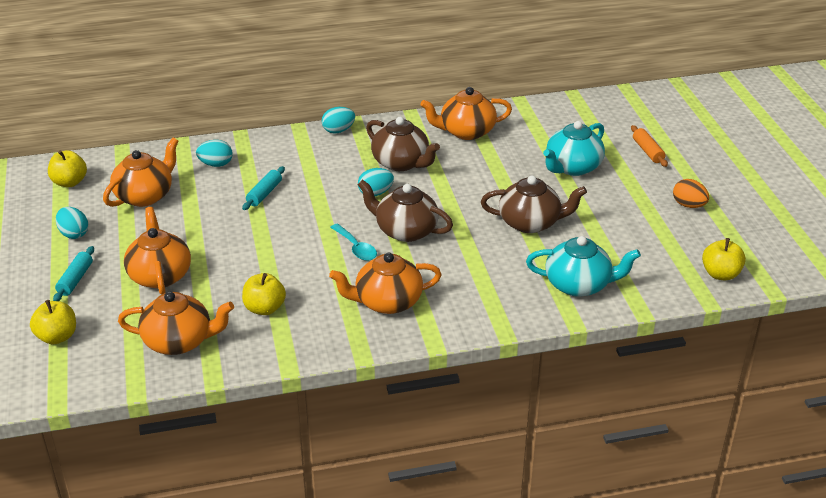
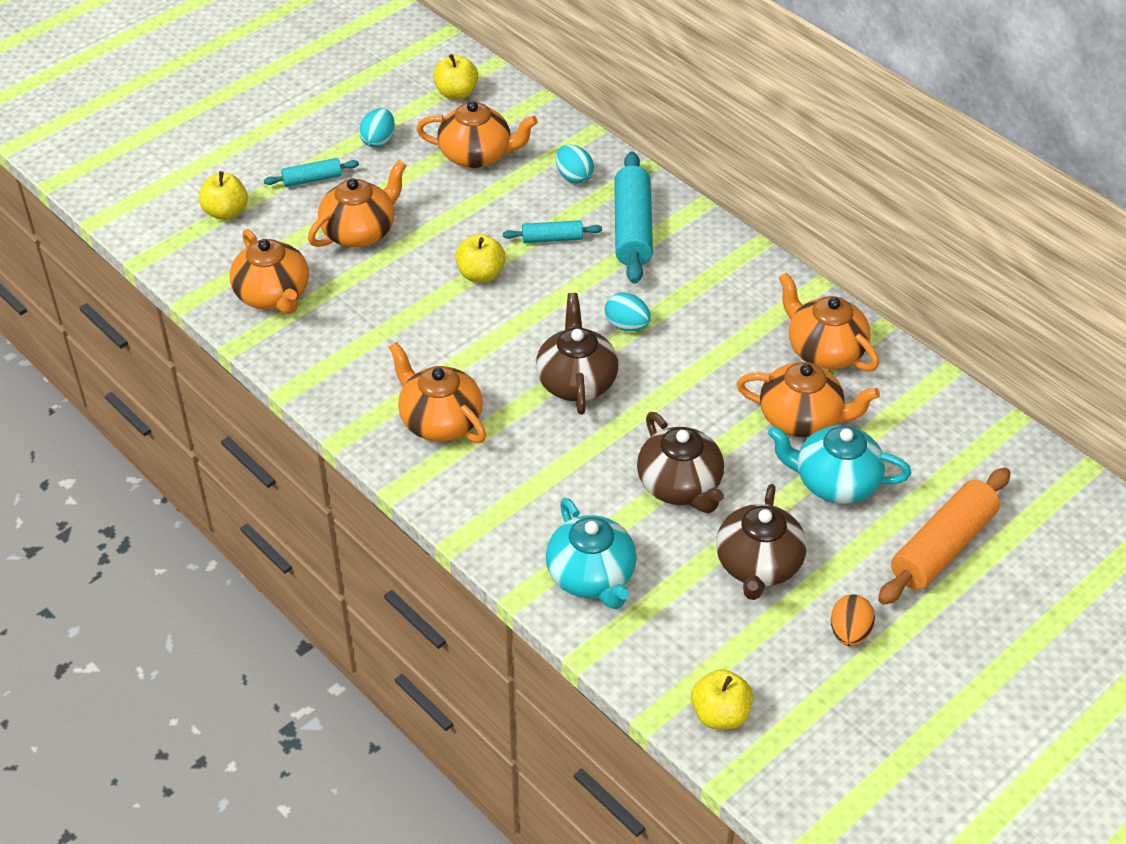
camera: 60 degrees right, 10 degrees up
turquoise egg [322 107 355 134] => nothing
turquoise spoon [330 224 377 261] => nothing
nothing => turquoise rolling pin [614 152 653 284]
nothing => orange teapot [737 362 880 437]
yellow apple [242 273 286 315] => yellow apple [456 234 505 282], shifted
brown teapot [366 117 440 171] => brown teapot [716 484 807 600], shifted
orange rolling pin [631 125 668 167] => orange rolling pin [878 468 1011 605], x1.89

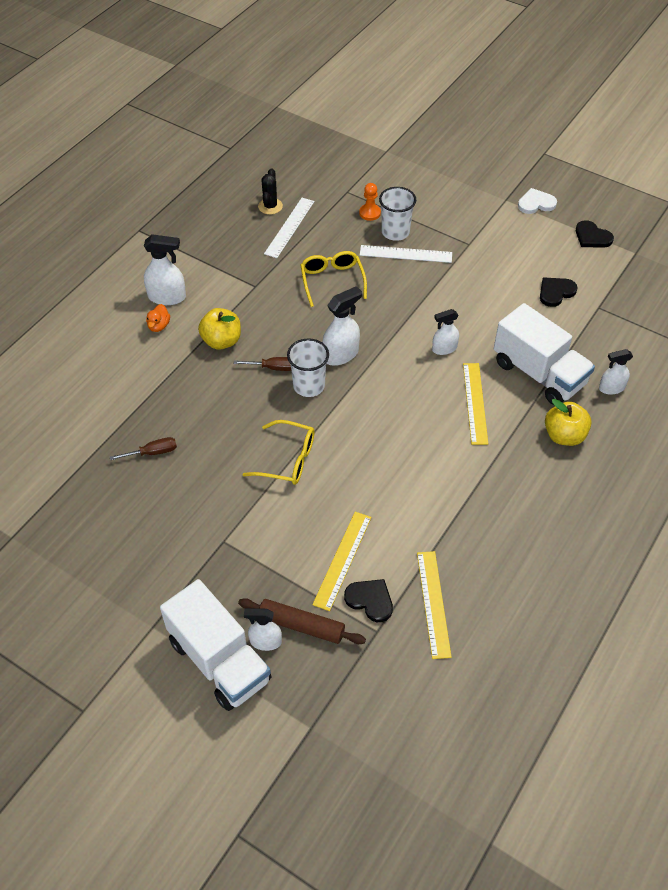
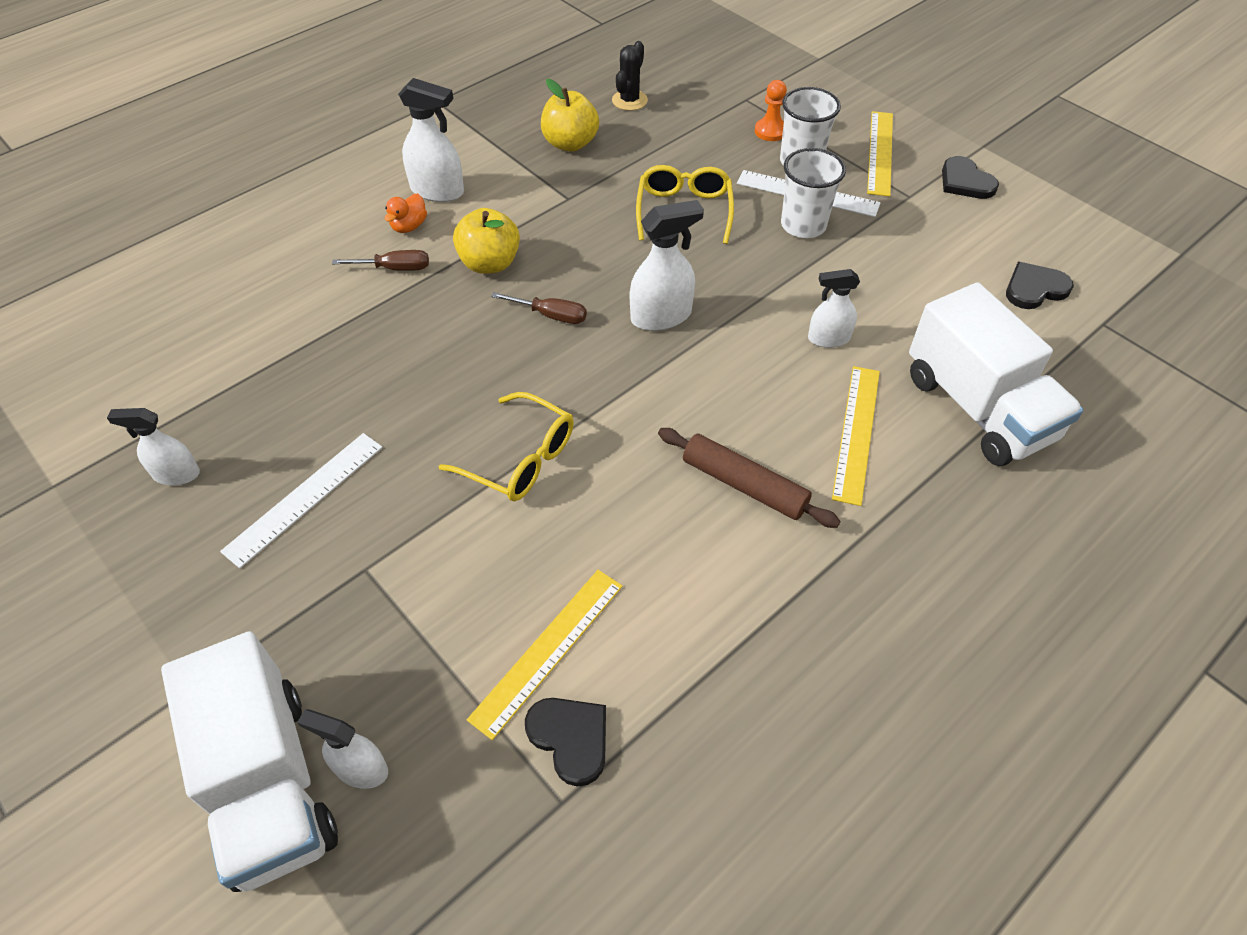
camera: 15 degrees right, 0 degrees up
white heart [518 188 557 214] => nothing
brown screwdriver [110 437 177 460] => brown screwdriver [332 250 429 271], shifted
brown rolling pin [238 598 366 644] => brown rolling pin [658 428 841 528], shifted
white ruler [264 198 314 258] => white ruler [220 433 383 568], shifted
white cup [287 338 329 397] => white cup [781 148 846 238], shifted
yellow ruler [417 551 452 659] => yellow ruler [867 111 893 197], shifted
yellow apple [545 399 592 446] => yellow apple [541 79 599 152], shifted
black heart [576 220 614 248] => black heart [942 156 999 199], shifted
white spray bottle [599 349 633 395] => white spray bottle [107 408 200 485], shifted

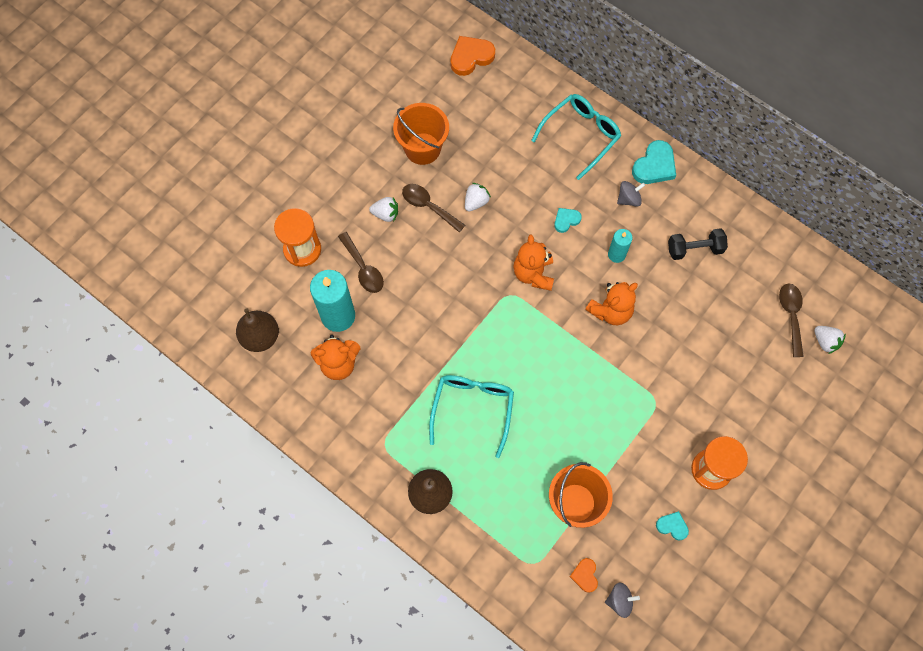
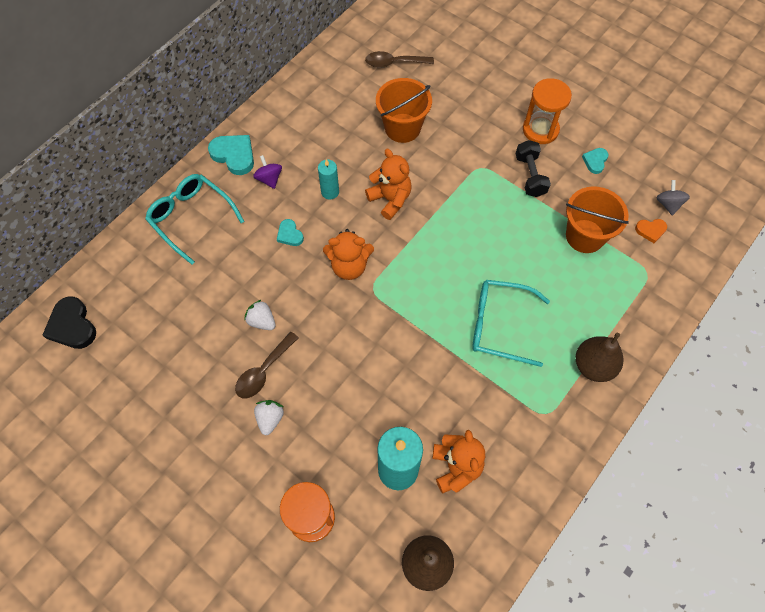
camera: 90 degrees left, 5 degrees down
brown spoon [338 232 384 293] => nothing
white strawberry [814 326 846 354] => nothing
orange bucket [393 103 449 165] => orange bucket [376 78 432 143], shifted
black dumbbell [668 228 728 260] => black dumbbell [515 140 551 197], shifted
orange heart [450 36 495 76] => black heart [43 296 96 349]
grey spinning top [617 181 645 207] => purple spinning top [253 155 282 189]

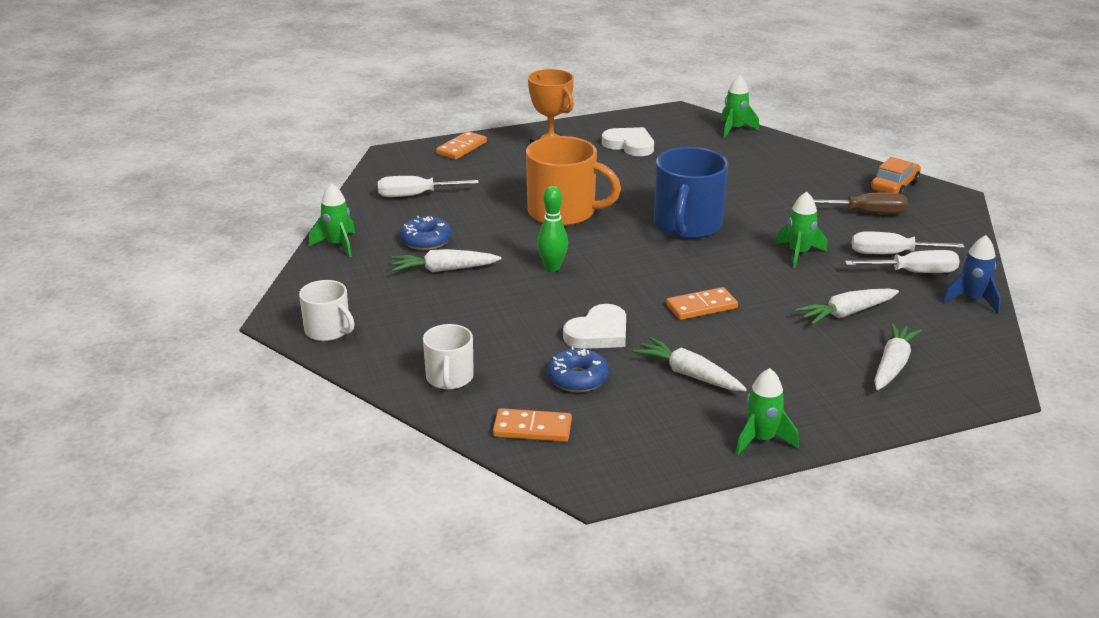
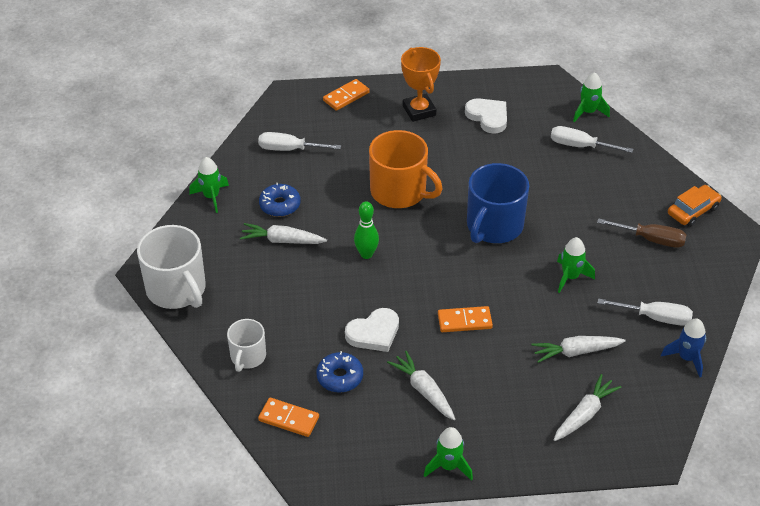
camera: 15 degrees right, 15 degrees up
white screwdriver [852 231 965 254] => white screwdriver [551 126 633 153], shifted
white mug [299 280 355 341] => white mug [137 225 206 309], x1.75

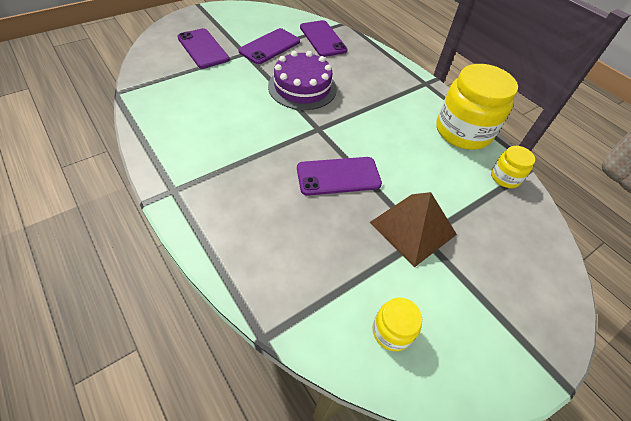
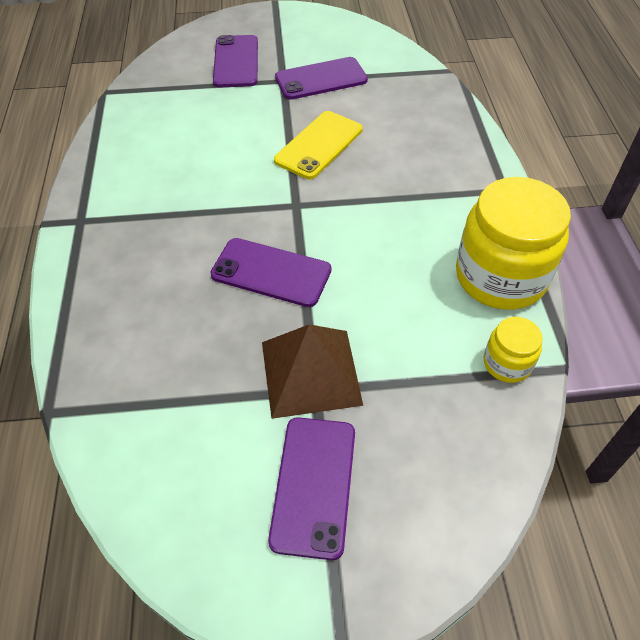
camera: 35 degrees right, 0 degrees up
yellow jar [372 298 422 351] => nothing
purple phone [300 20 348 57] => purple phone [268 417 355 560], shifted
purple cake [268 51 337 110] => yellow phone [274 111 363 179]

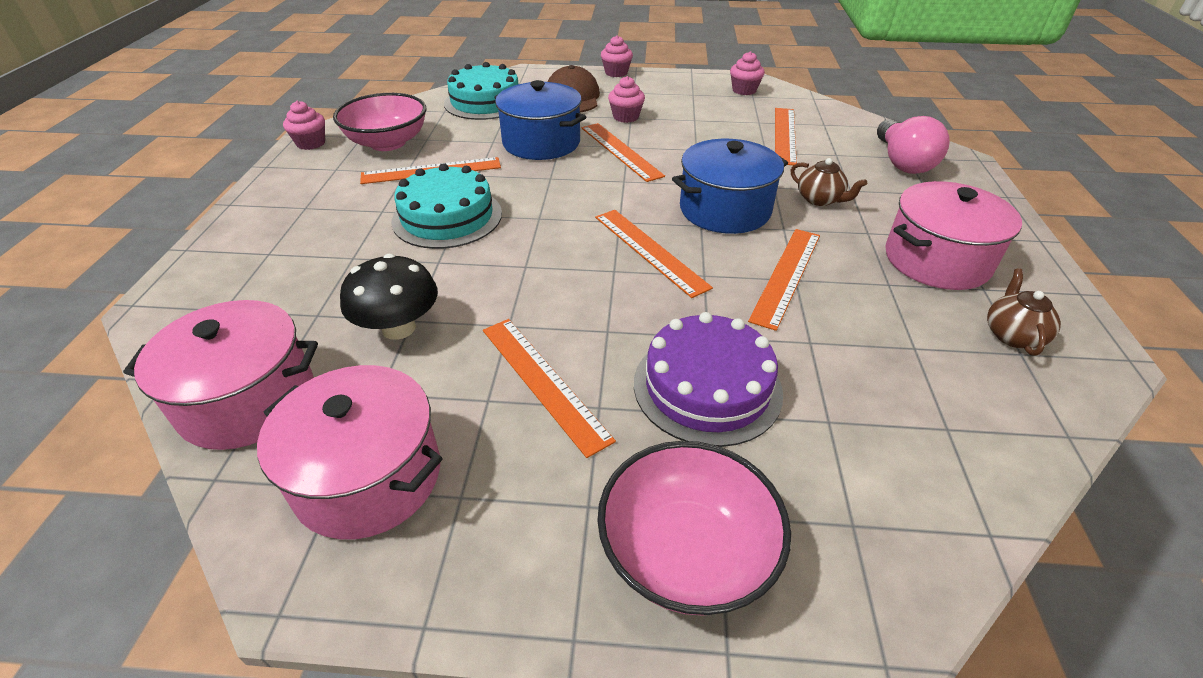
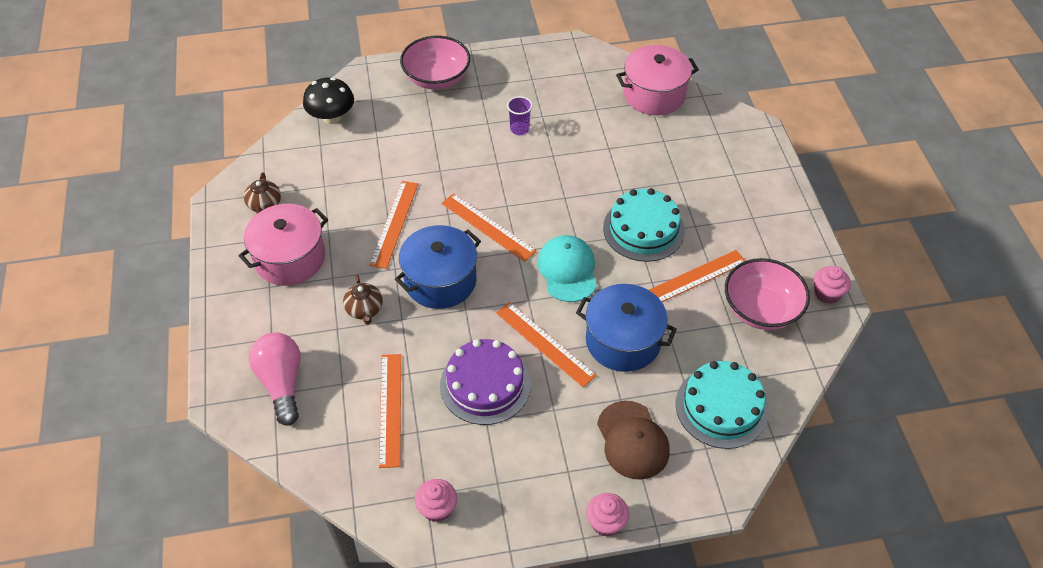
camera: 165 degrees right, 10 degrees up
pink pot [257 365 442 539] => nothing
pink cupcake [608 76 645 123] => nothing
nothing => turquoise cap [538 235 597 302]
black mushroom [340 254 438 340] => black mushroom [303 77 354 124], shifted
purple cake [634 312 783 447] => purple cake [440 339 531 425], shifted
orange ruler [483 319 616 458] => purple cup [507 96 533 135]
brown teapot [791 158 867 206] => brown teapot [343 275 383 325], 135 degrees counterclockwise

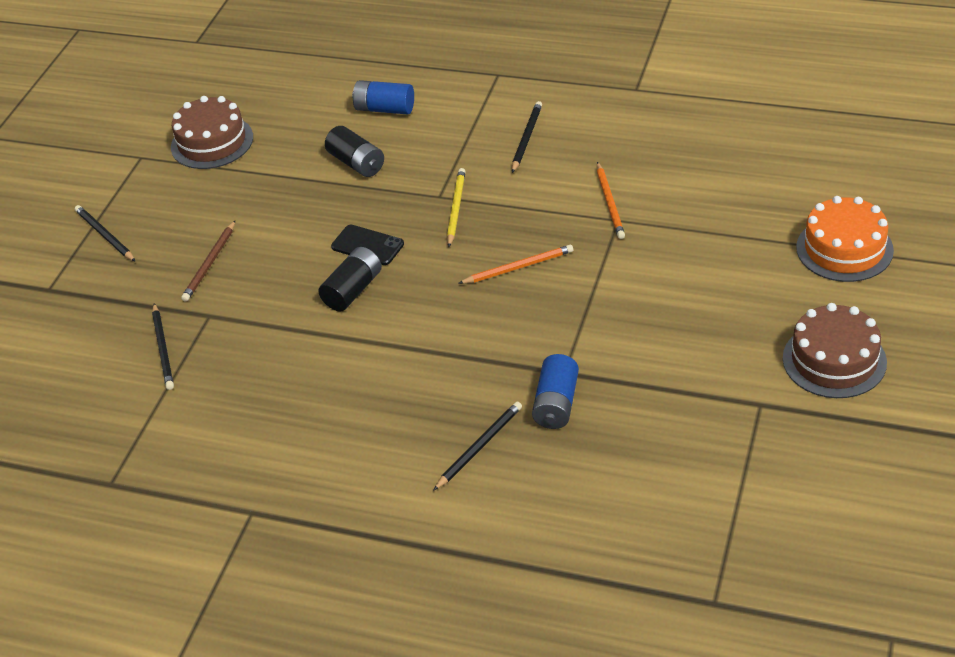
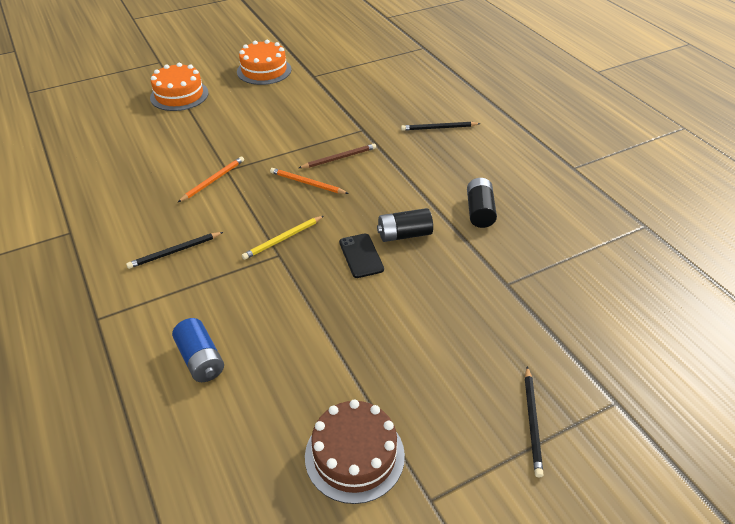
camera: 140 degrees left, 0 degrees up
black pencil [152 303 174 390] => nothing
blue battery [532 354 579 429] => nothing
brown pencil [181 221 235 302] => brown pencil [299 143 376 168], shifted
black battery [325 126 384 177] => black battery [467 178 497 228], shifted
brown cake [783 303 887 398] => orange cake [237 40 292 85]

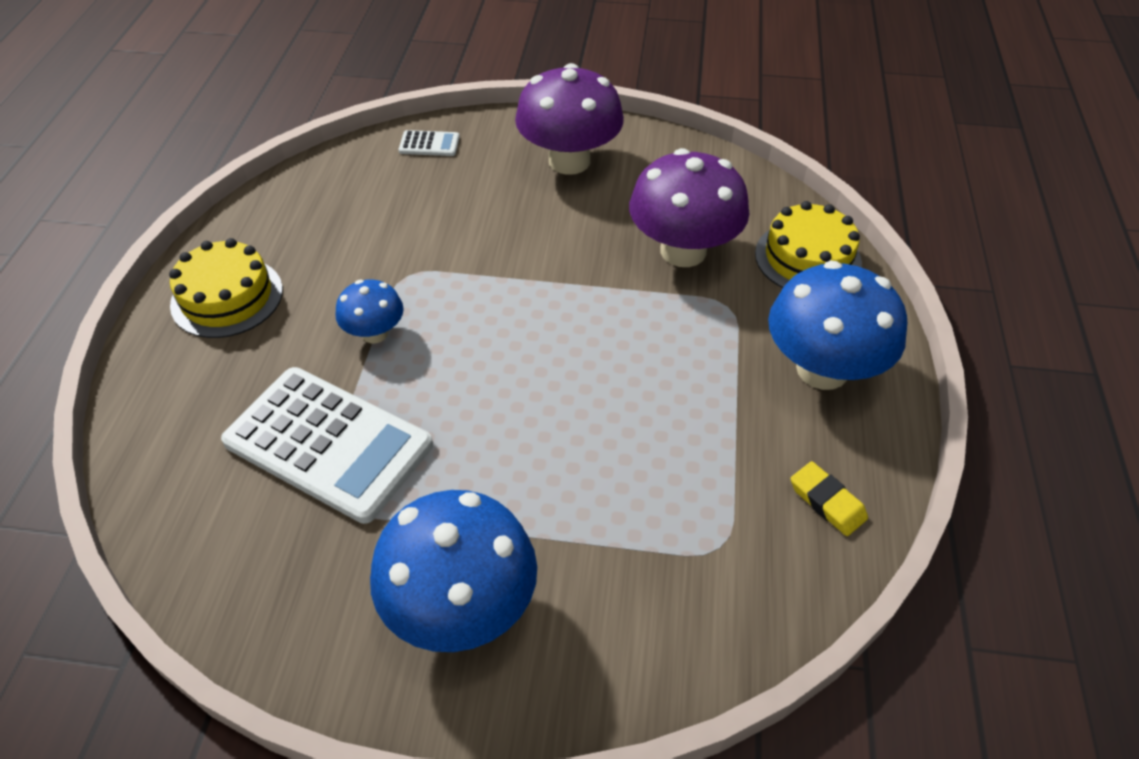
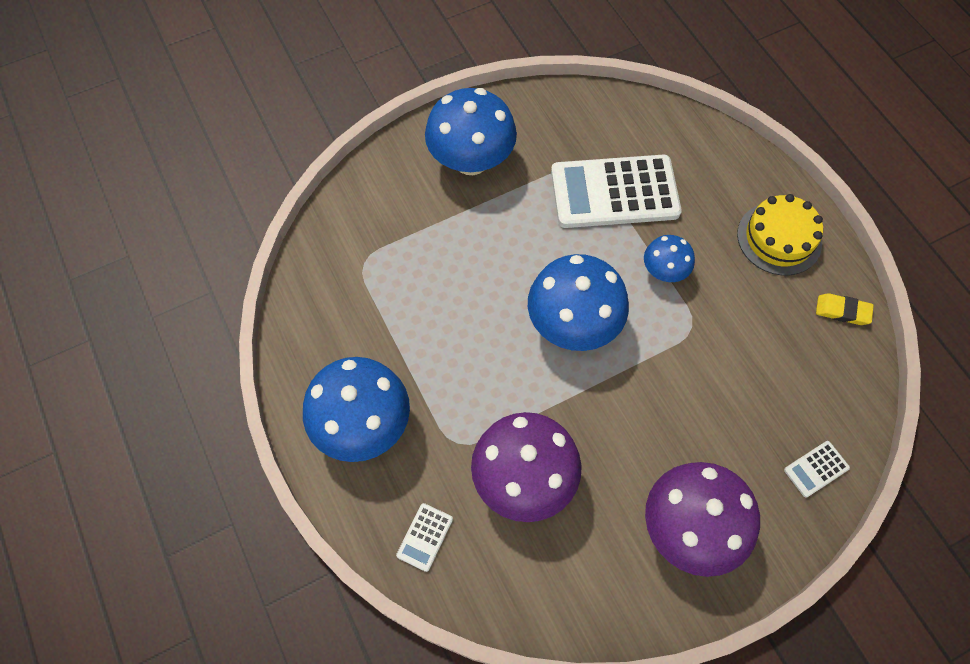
camera: 145 degrees right, 15 degrees up
nothing => blue mushroom [528 254 629 351]
yellow eraser [790 461 868 536] => yellow eraser [816 293 874 325], shifted
yellow cake [755 201 862 288] => white calculator [396 503 453 572]

